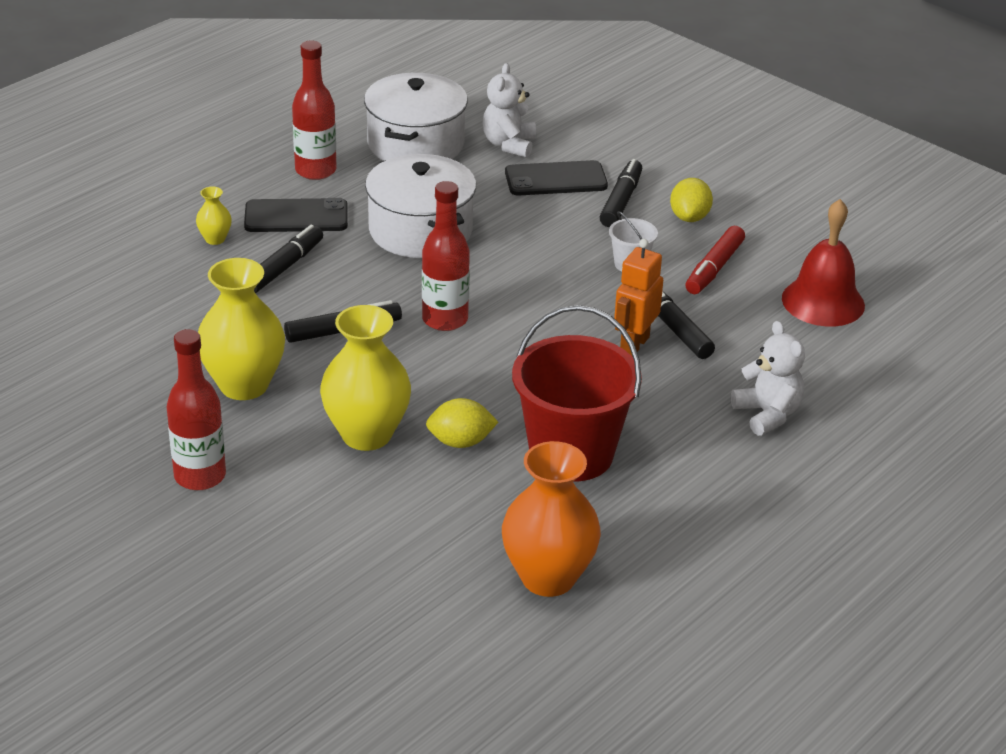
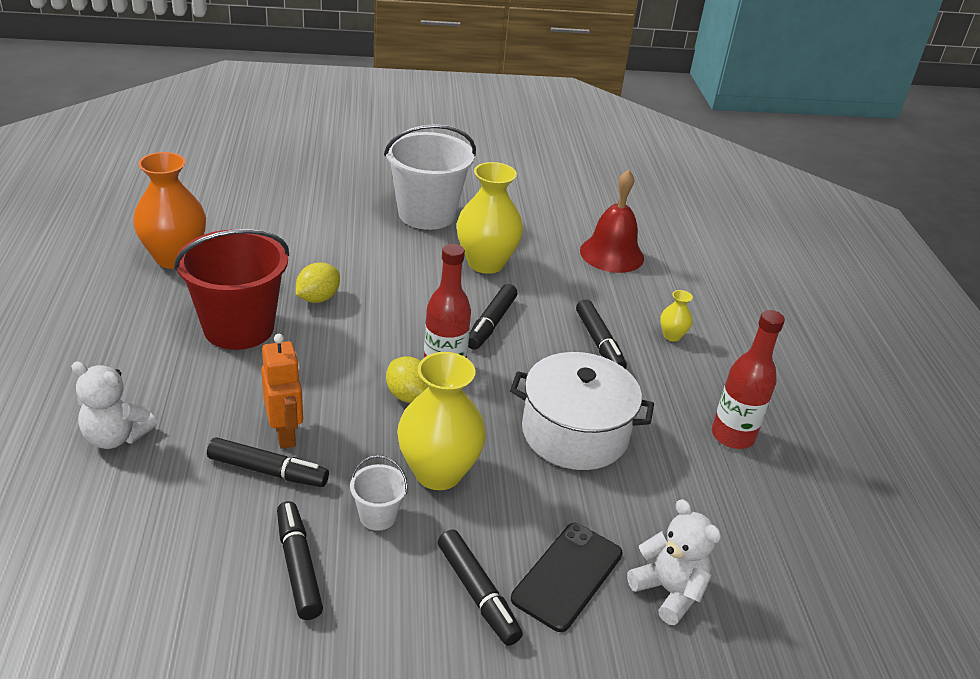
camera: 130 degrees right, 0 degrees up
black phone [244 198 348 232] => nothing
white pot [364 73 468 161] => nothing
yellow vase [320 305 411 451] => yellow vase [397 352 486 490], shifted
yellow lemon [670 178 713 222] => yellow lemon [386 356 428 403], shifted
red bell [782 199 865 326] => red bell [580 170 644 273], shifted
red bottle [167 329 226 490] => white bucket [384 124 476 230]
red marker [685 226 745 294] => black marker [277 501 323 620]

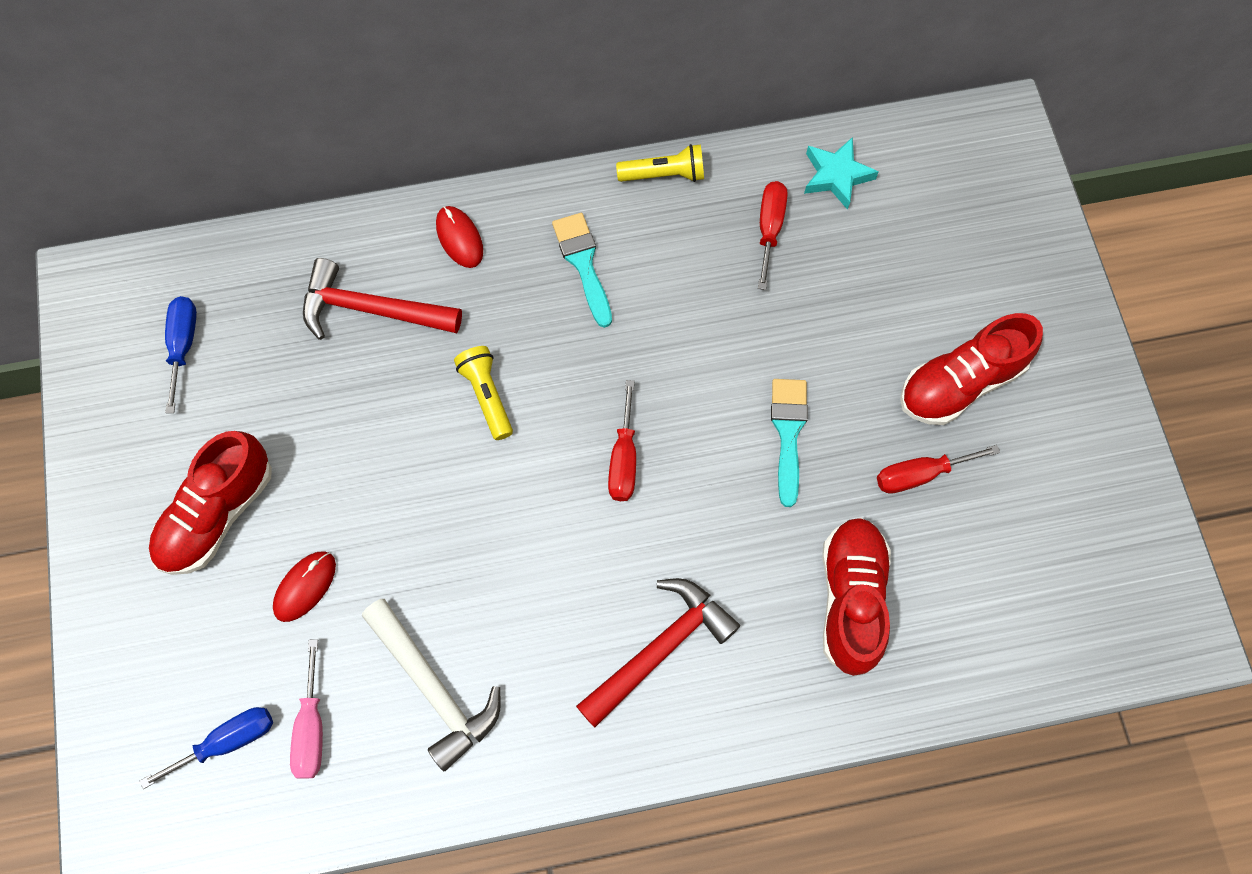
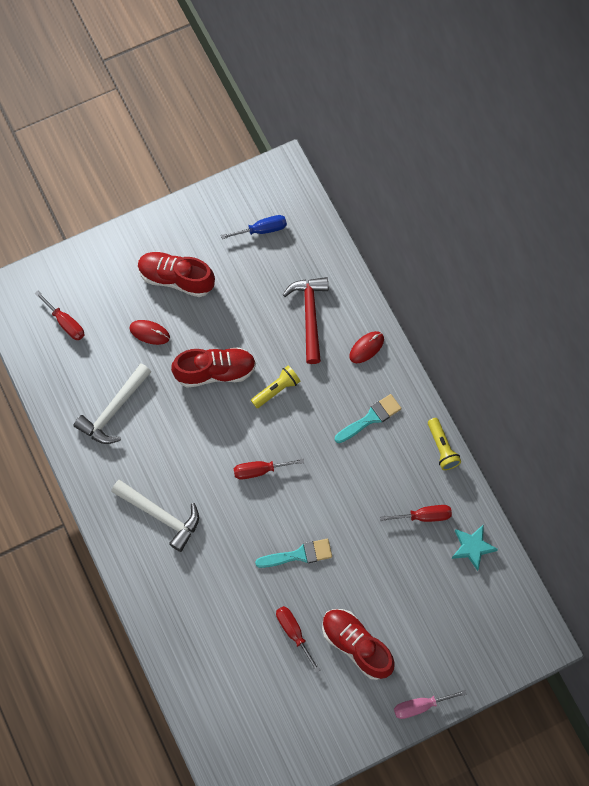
camera: 75 degrees right, 0 degrees up
pink screwdriver [290 639 323 779] => pink screwdriver [394 690 467 719], shifted
red shoe [822 518 891 676] => red shoe [171 347 256 388], shifted
blue screwdriver [140 707 273 789] => red screwdriver [35 291 84 340]
red hammer [576 578 740 727] => white hammer [111 480 199 552]

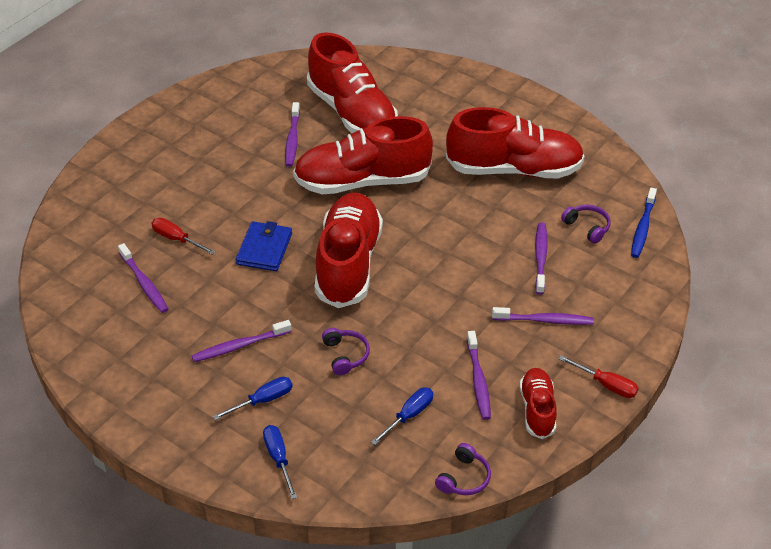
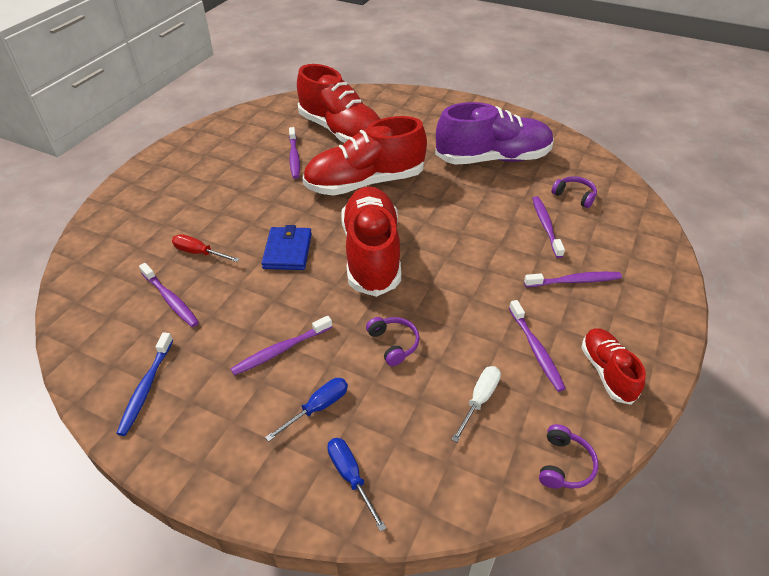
camera: 10 degrees left, 0 degrees up
red screwdriver [559 355 638 398] => nothing
blue toothbrush [631 188 657 258] => blue toothbrush [116 332 173 436], shifted
blue screwdriver [371 388 433 445] => white screwdriver [451 366 501 442]
red shoe [446 107 585 178] => purple shoe [435 102 554 165]

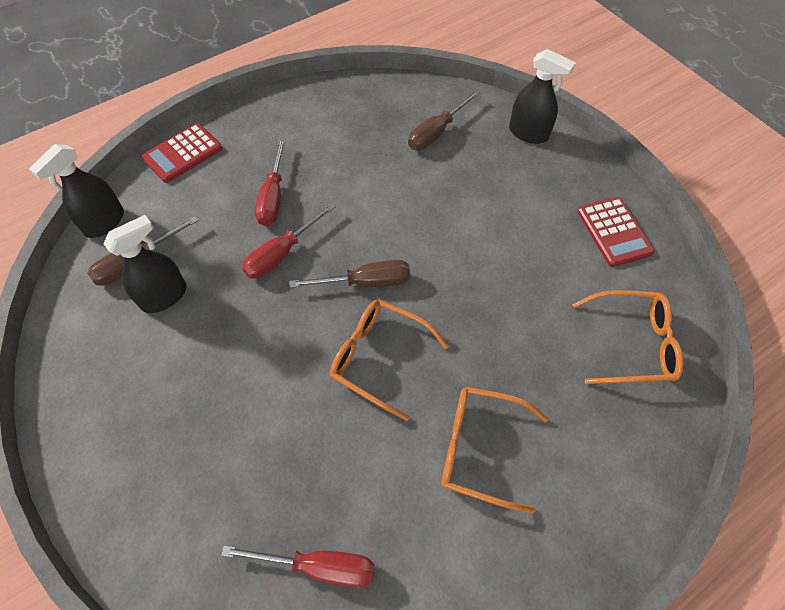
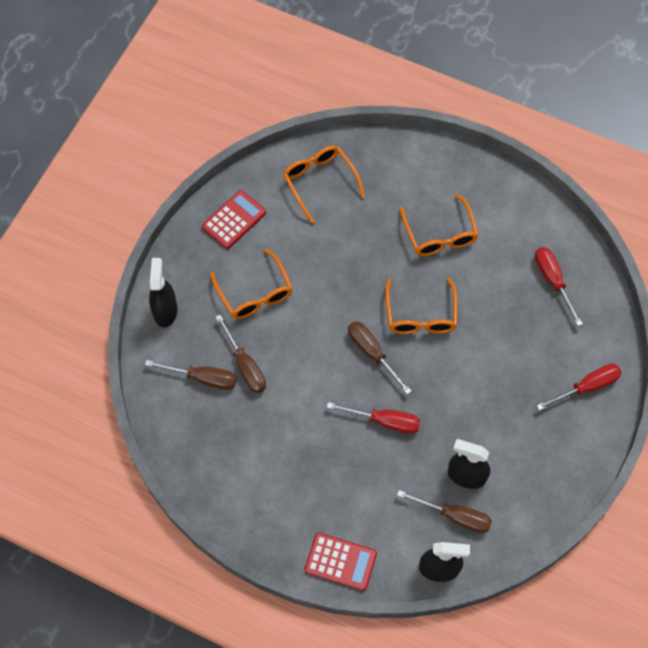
camera: 120 degrees left, 5 degrees up
nothing => orange glasses [210 248 293 319]
nothing => brown screwdriver [215 315 266 393]
red screwdriver [255 138 286 226] => red screwdriver [537 364 622 411], shifted

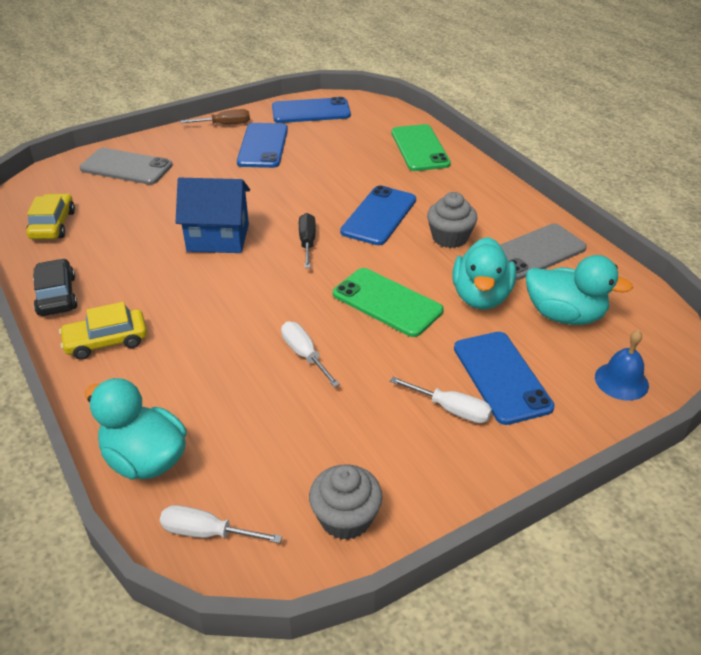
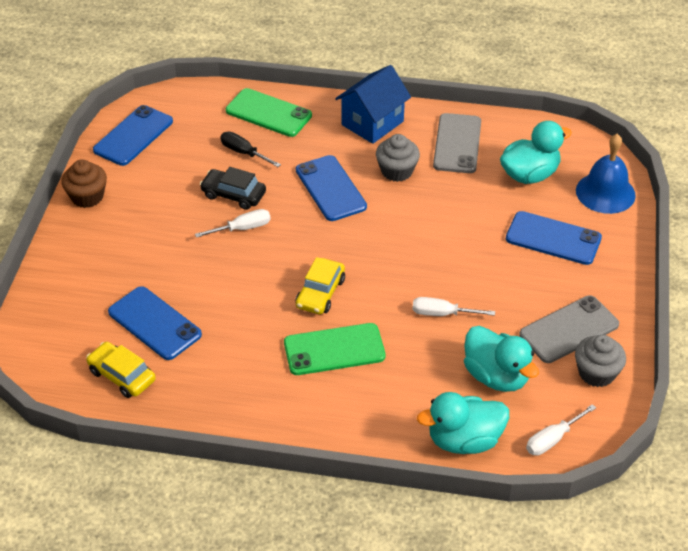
camera: 50 degrees left, 5 degrees up
black car [33 258 78 316] => black car [200 167 266 210], shifted
yellow car [59 302 147 360] => yellow car [296 257 345 314], shifted
grey phone [80 148 173 185] => grey phone [519 295 619 363], shifted
blue house [175 178 250 253] => blue house [335 65 411 144], shifted
blue phone [237 123 288 168] => blue phone [108 286 202 360], shifted
black screwdriver [299 213 316 268] => black screwdriver [220 132 281 167], shifted
green phone [333 268 444 337] => green phone [284 323 386 375], shifted
white screwdriver [390 376 492 423] => white screwdriver [195 209 271 238], shifted
turquoise duck [452 237 516 310] => turquoise duck [464 326 539 392], shifted
brown screwdriver [180 109 250 124] => brown cupcake [61 159 107 208]
blue bell [595 330 649 401] => blue bell [576 133 636 214], x1.54

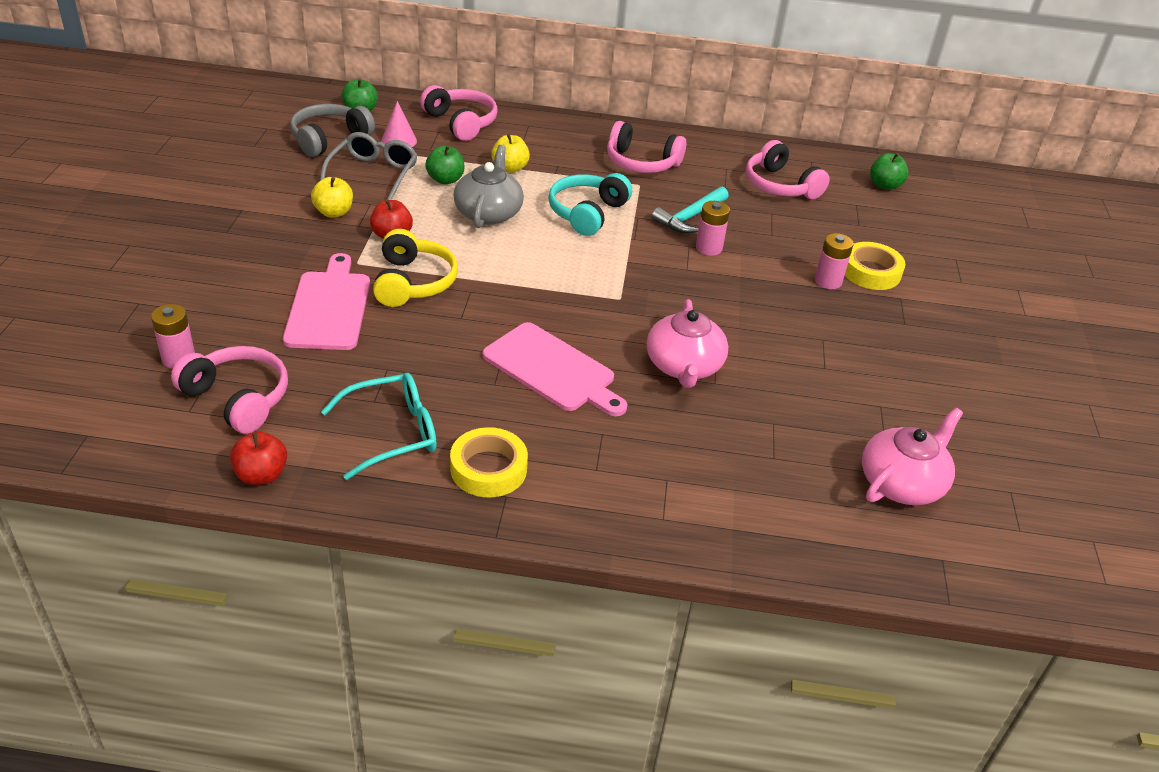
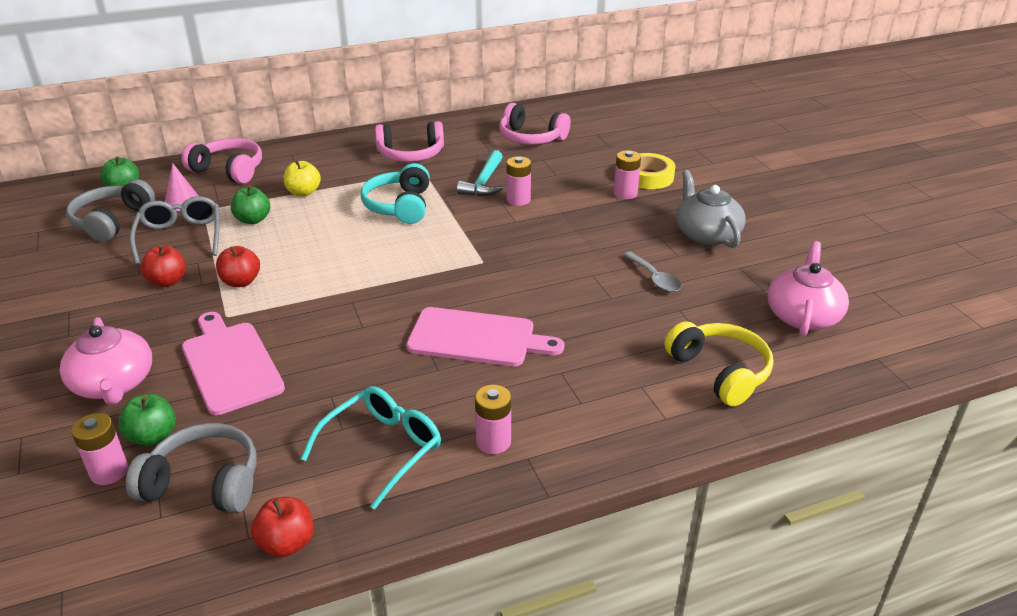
camera: 25 degrees left, 5 degrees down
nothing => grey spoon [623 251 681 292]
yellow headphones [373 229 458 307] => yellow headphones [664 321 773 406], shifted
grey teapot [453 145 524 228] => grey teapot [676 170 746 248], shifted
pink teapot [647 299 728 388] => pink teapot [60 317 152 405], shifted
green apple [870 153 909 190] => green apple [118 394 176 446], shifted
yellow tape [450 427 528 497] => pink battery [475 385 511 454]
pink headphones [171 346 288 434] => grey headphones [126 423 257 513]
yellow apple [311 177 353 218] => red apple [140 245 186 287]

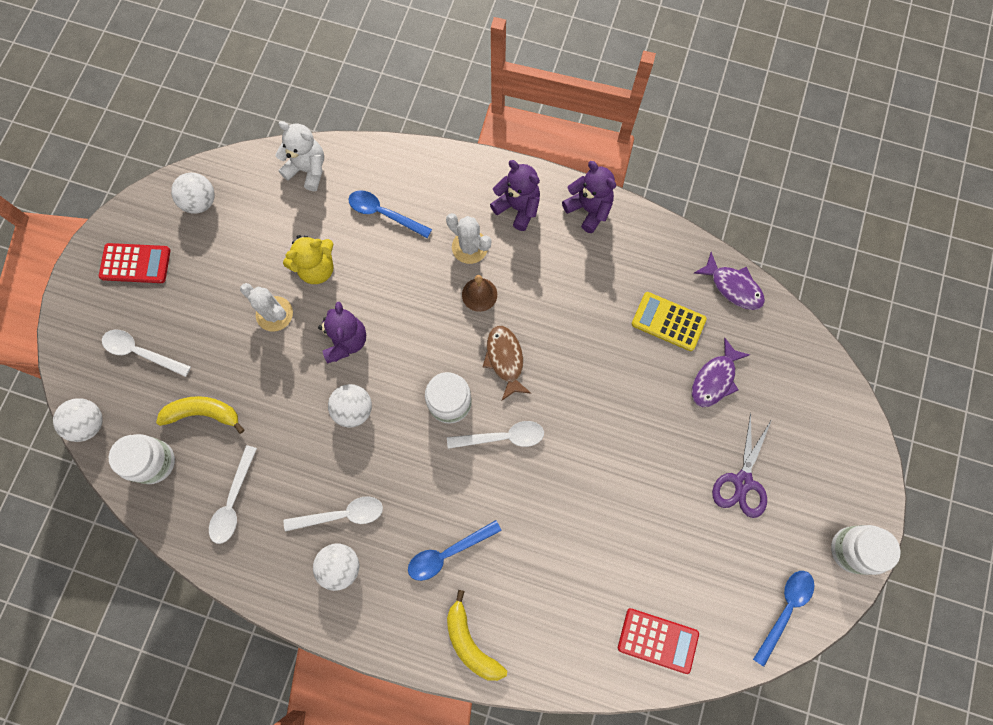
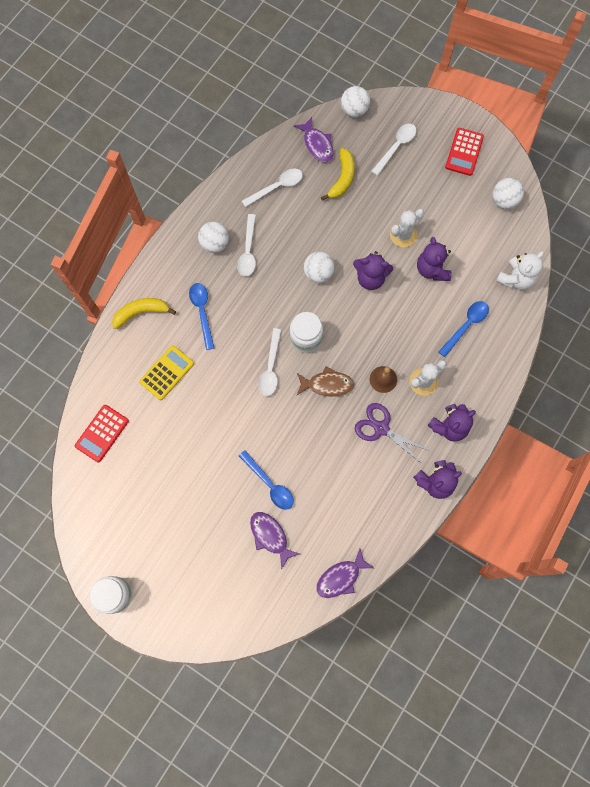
camera: 105 degrees right, 0 degrees up
yellow calculator [632 292 706 351] => yellow calculator [139 345 194 400], shifted
purple scissors [712 413 772 518] => purple scissors [355 403 430 464], shifted
blue spoon [753 571 815 667] => blue spoon [239 450 294 510], shifted
white jar [109 434 175 484] => purple fish [294 117 334 162]
yellow teddy bear [283 235 334 284] => purple teddy bear [417 237 452 281]
white spoon [209 445 257 544] => white spoon [242 169 303 207], 120 degrees clockwise

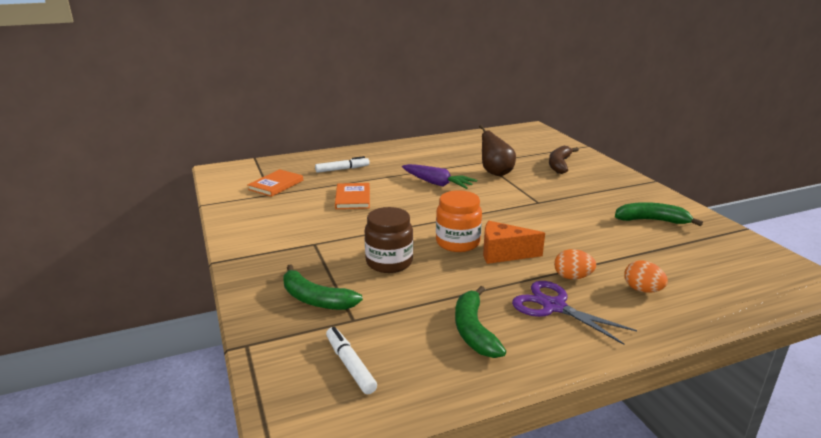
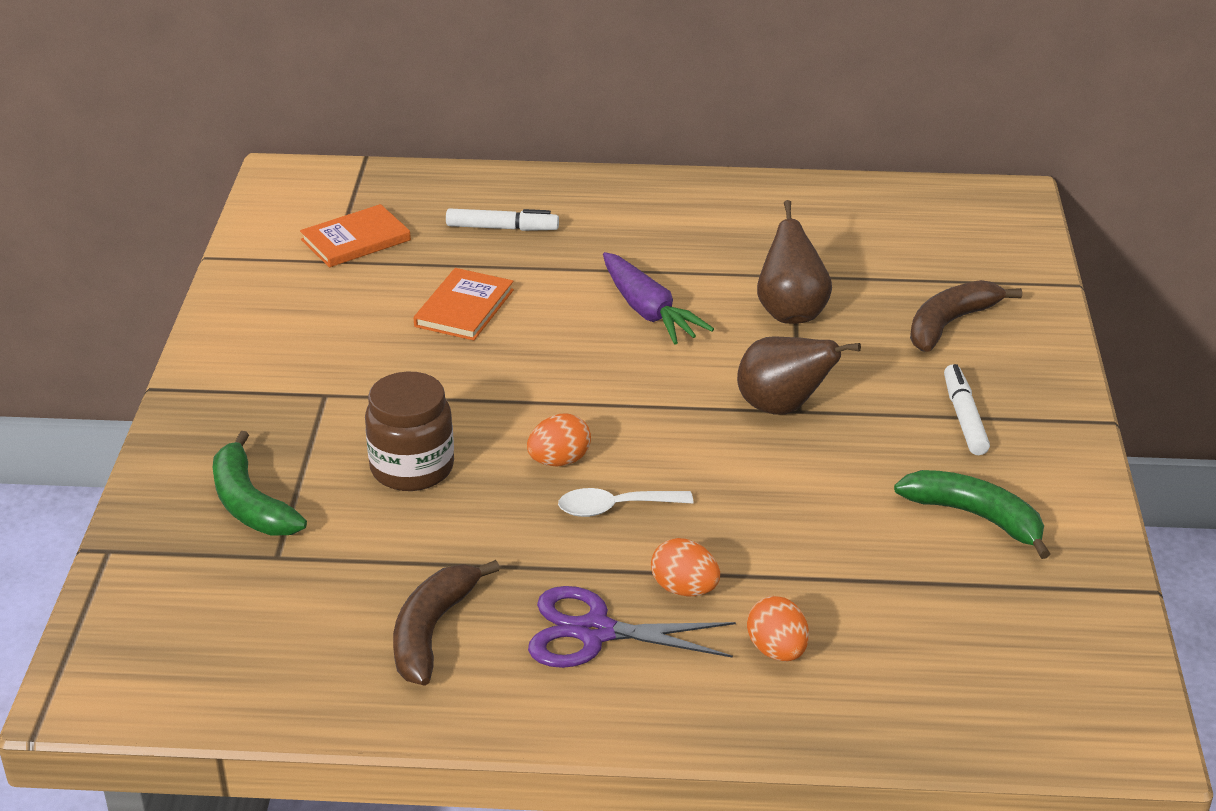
camera: 25 degrees right, 10 degrees up
nothing => brown pear [737 336 861 415]
white marker [326 327 377 394] => white marker [944 364 990 455], shifted
orange jar [436 190 482 252] => orange egg [527 413 591 466]
orange cheese [483 221 545 264] => white spoon [558 488 693 517]
green banana [455 286 506 358] => brown banana [393 560 500 686]
purple scissors [512 281 637 345] => purple scissors [528 586 736 668], 60 degrees counterclockwise

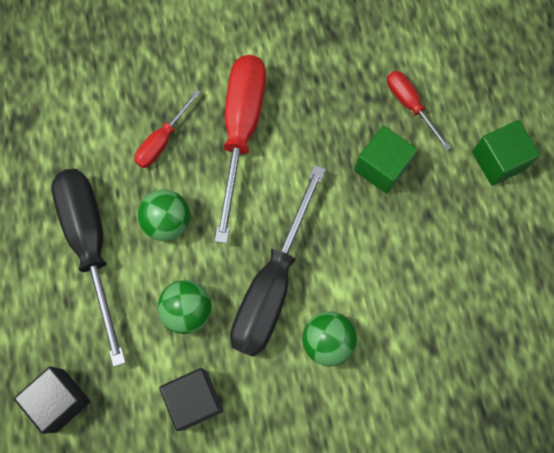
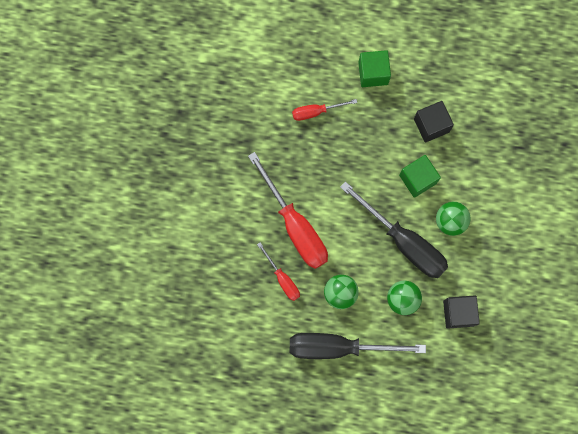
camera: 70 degrees left, 5 degrees up
black cube [14 366 90 434] => black cube [414 101 454 142], shifted
green cube [354 126 417 194] => green cube [399 155 441 198], shifted
red screwdriver [215 55 266 243] => red screwdriver [248 152 328 269], 150 degrees counterclockwise

